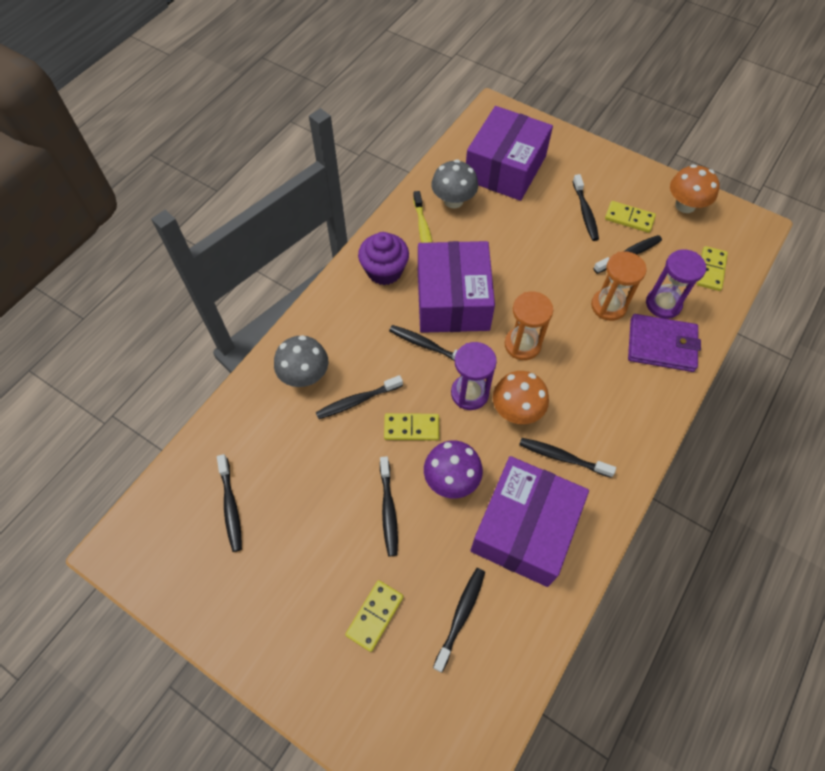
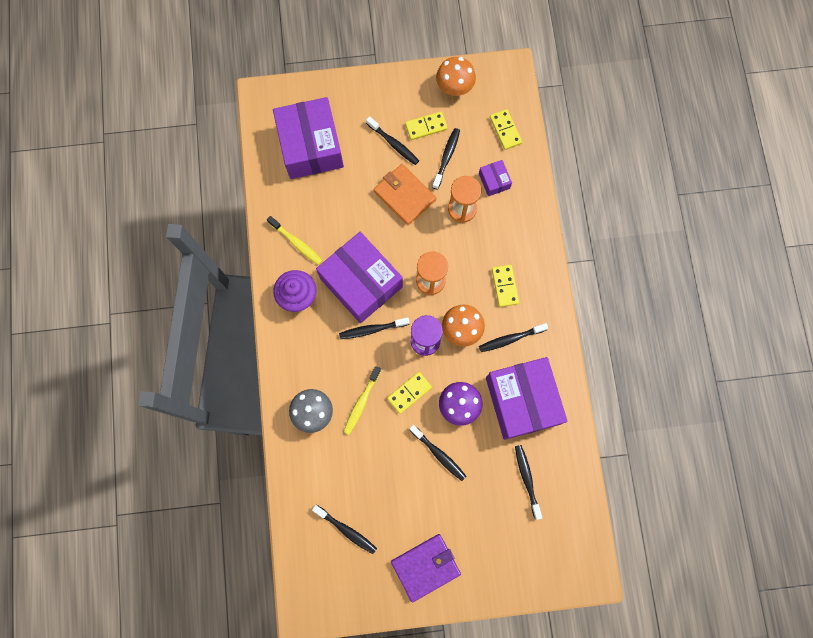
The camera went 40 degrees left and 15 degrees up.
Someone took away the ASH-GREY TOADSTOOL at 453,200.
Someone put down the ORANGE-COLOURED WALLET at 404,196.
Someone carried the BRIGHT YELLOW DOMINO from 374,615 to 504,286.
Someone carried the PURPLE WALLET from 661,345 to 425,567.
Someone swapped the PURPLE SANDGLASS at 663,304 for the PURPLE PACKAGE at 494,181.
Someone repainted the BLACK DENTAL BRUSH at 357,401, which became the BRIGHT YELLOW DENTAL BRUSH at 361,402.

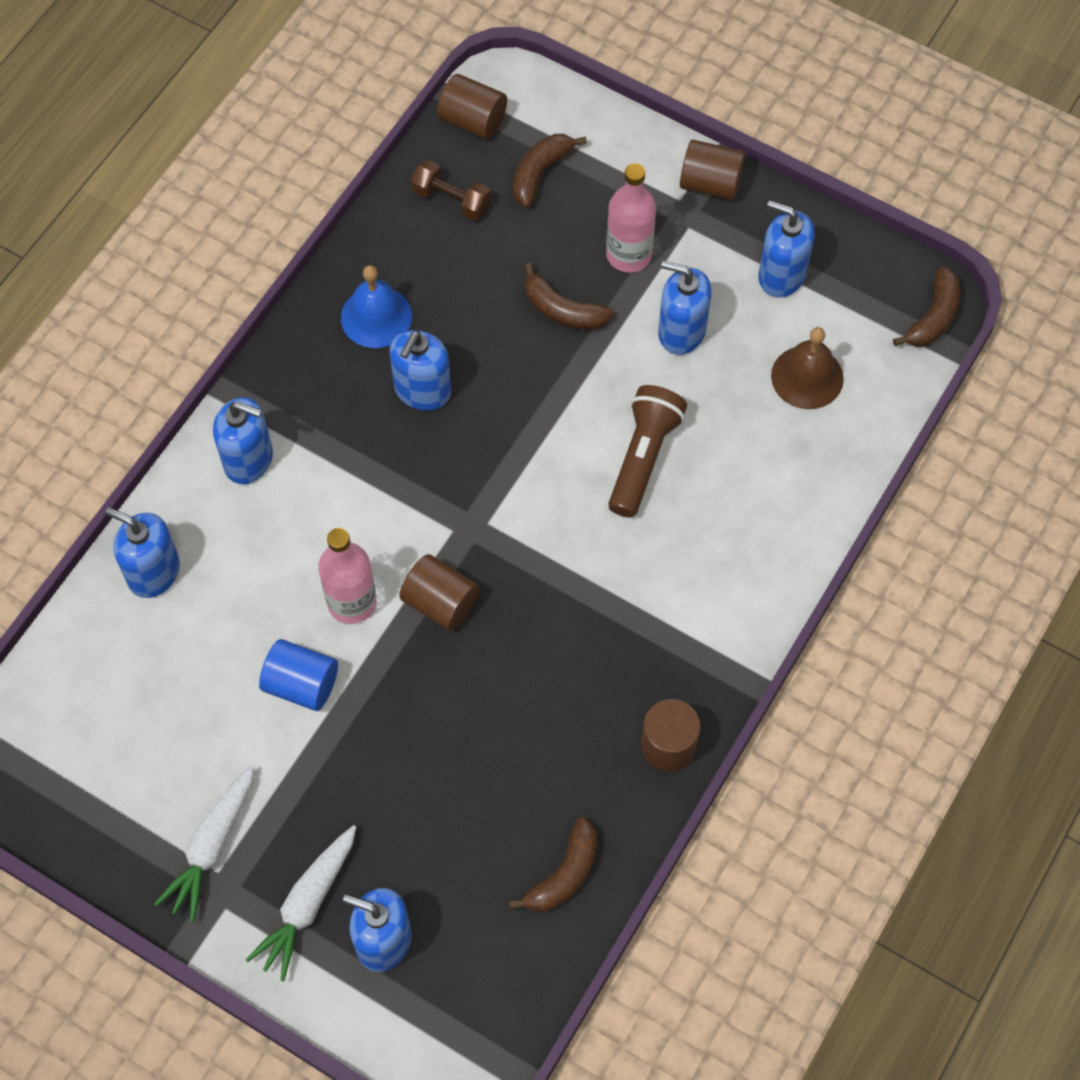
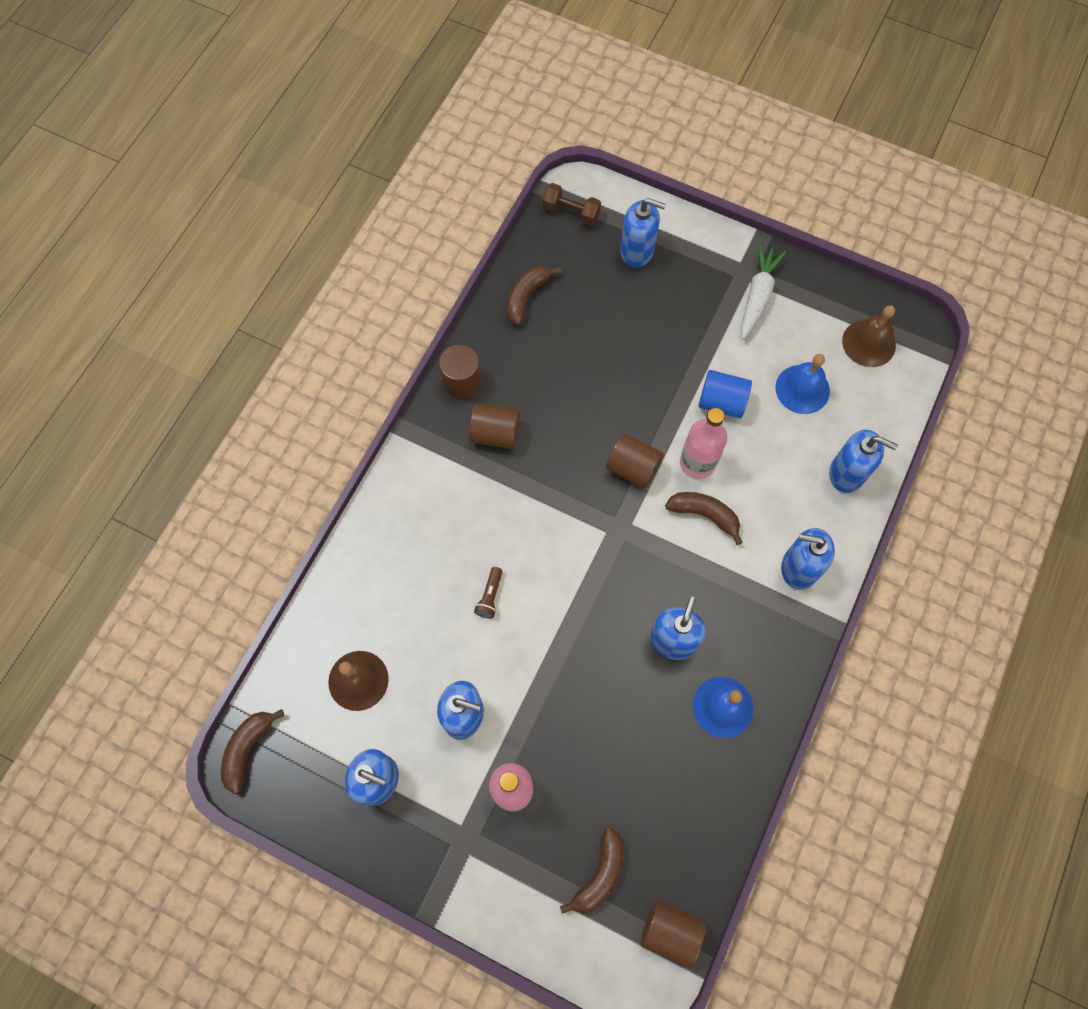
The camera went 175 degrees right and 5 degrees up.
Someone took away the PURE WHITE CARROT at 307,905.
Someone put down the COBALT HAND BELL at 802,389.
Someone put down the RUSSET HAND BELL at 868,343.
Someone carried the RUSSET DUMBBELL from 451,200 to 571,212.
Someone carried the RUSSET TOY BANANA from 563,310 to 704,515.
Someone carried the RUSSET CYLINDER from 710,183 to 495,433.
Someone scaled the RUSSET TORCH at 643,457 by 0.49.

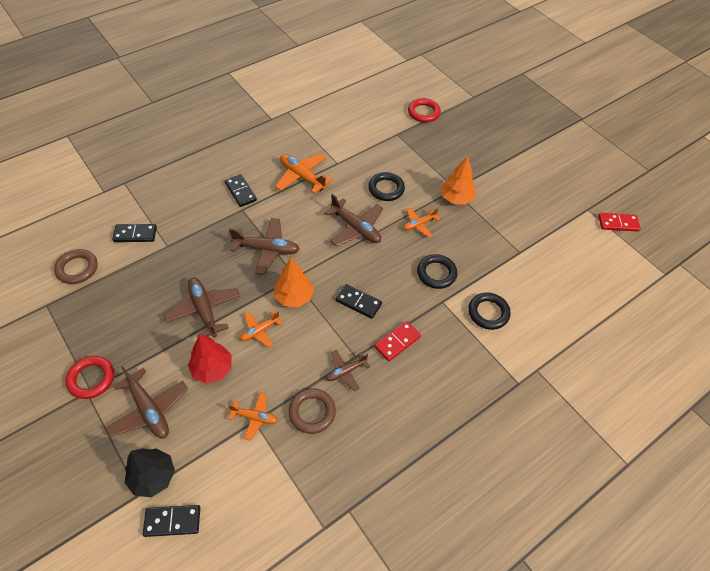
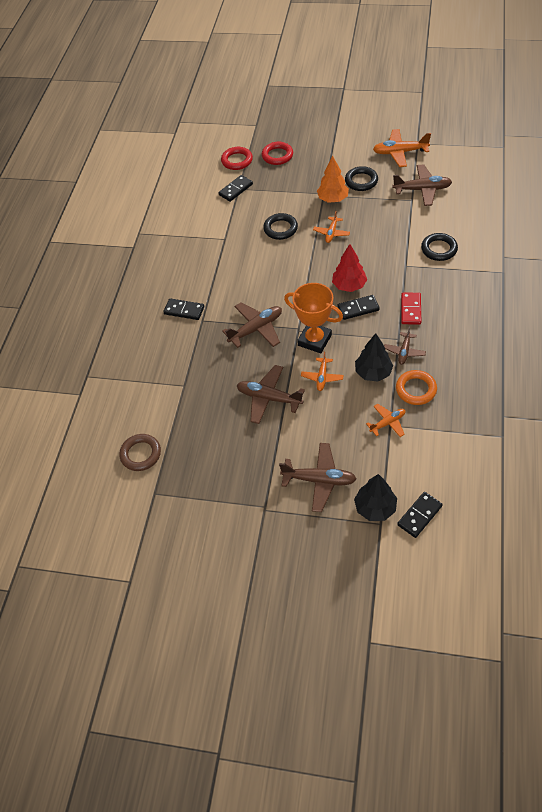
The camera went 35 degrees left and 0 degrees up.
Someone took away the RED DOMINO at 618,223.
Someone put down the BLACK FIR TREE at 373,373.
Someone carried the RED HOOP from 91,379 to 277,155.
Someone carried the BLACK DOMINO from 135,234 to 236,189.
Someone carried the RED FIR TREE from 212,369 to 349,285.
Someone carried the ORANGE-COLOURED PLANE from 302,177 to 400,152.
Someone carried the RUSSET PLANE from 356,228 to 422,190.
Someone carried the BLACK HOOP from 436,273 to 361,181.
Someone swapped the ORANGE-COLOURED FIR TREE at 294,297 for the ORANGE-COLOURED AWARD CUP at 314,340.
Someone repainted the RUSSET HOOP at 312,412, which became the ORANGE-COLOURED HOOP at 416,389.

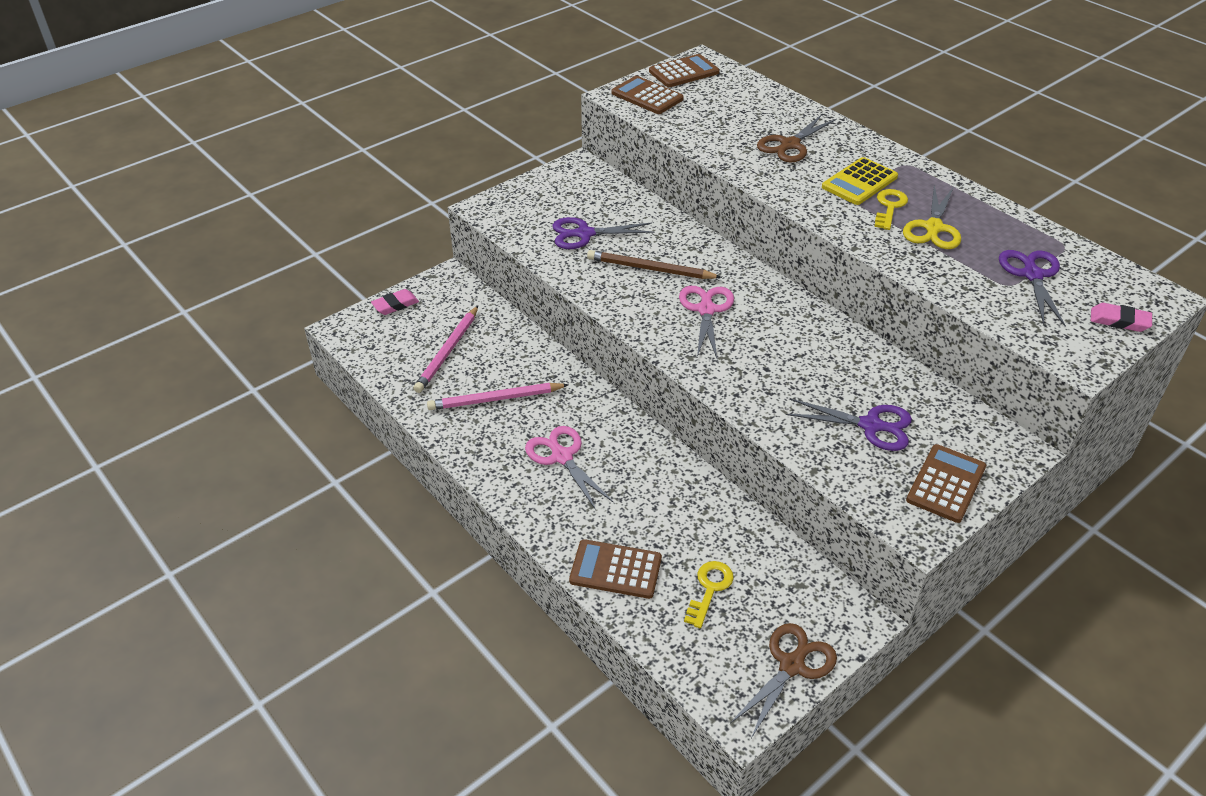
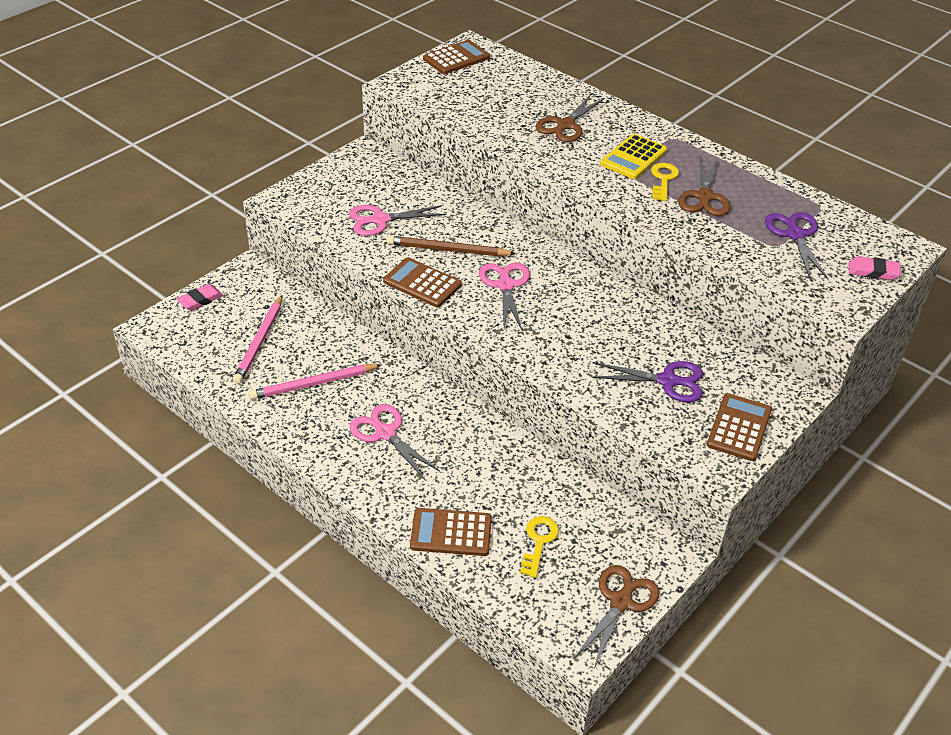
The camera went 10 degrees left and 0 degrees up.
Someone carried the RUSSET CALCULATOR from 647,96 to 422,283.
Someone repainted the PURPLE SHEARS at 584,234, which became the ROSE-PINK SHEARS at 380,220.
Someone repainted the BRIGHT YELLOW SHEARS at 933,228, which became the RUSSET SHEARS at 704,197.

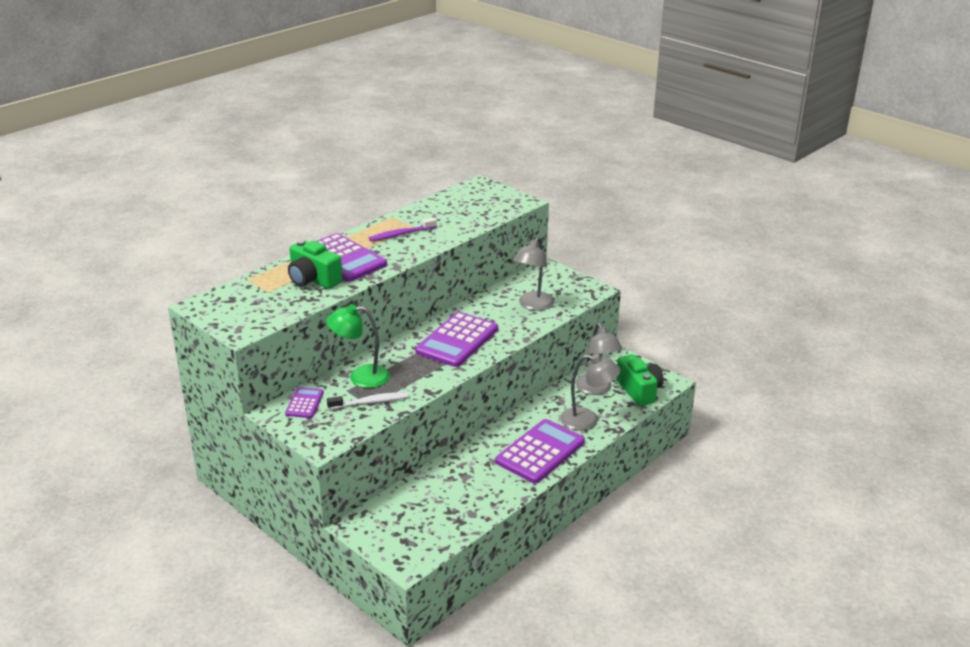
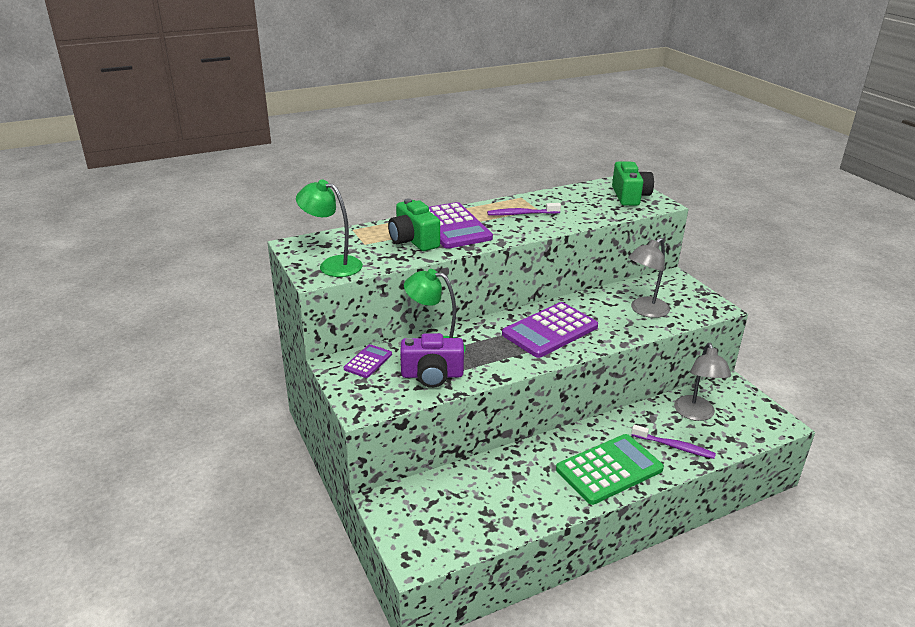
The camera went 20 degrees right and 0 degrees up.
Someone put down the EMERALD READING LAMP at 333,265.
Someone carried the EMERALD PHOTO CAMERA from 639,390 to 629,196.
Someone swapped the PURE WHITE DENTAL BRUSH at 370,402 for the PURPLE PHOTO CAMERA at 432,375.
Someone swapped the ASH-GREY READING LAMP at 587,420 for the PURPLE DENTAL BRUSH at 674,446.
Someone repainted the PURPLE CALCULATOR at 540,452, which became the EMERALD CALCULATOR at 609,469.

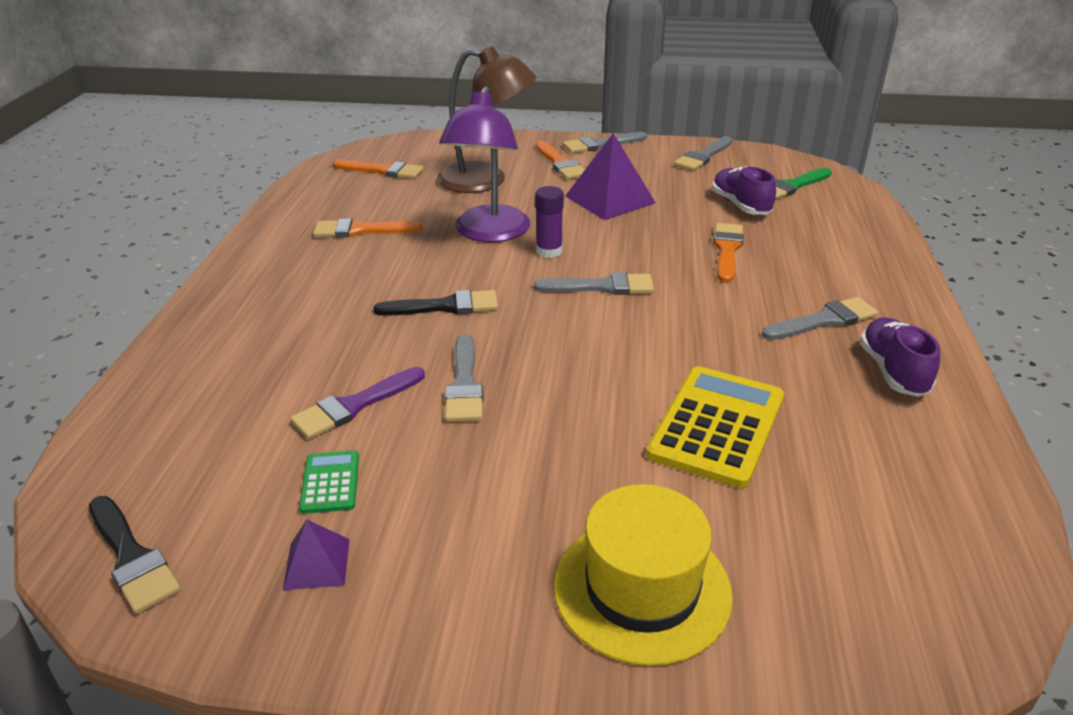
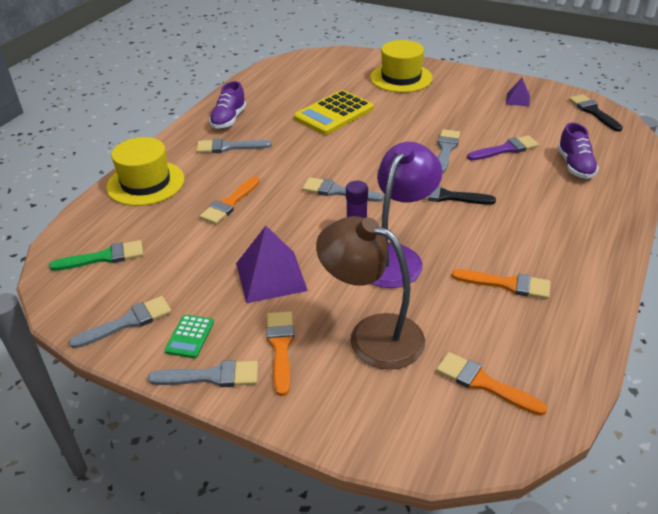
The camera went 160 degrees left and 5 degrees up.
Someone put down the BRIGHT YELLOW TALL HAT at 145,183.
Someone carried the EMERALD CALCULATOR from 330,482 to 190,336.
Someone carried the PURPLE SHOE from 740,205 to 575,166.

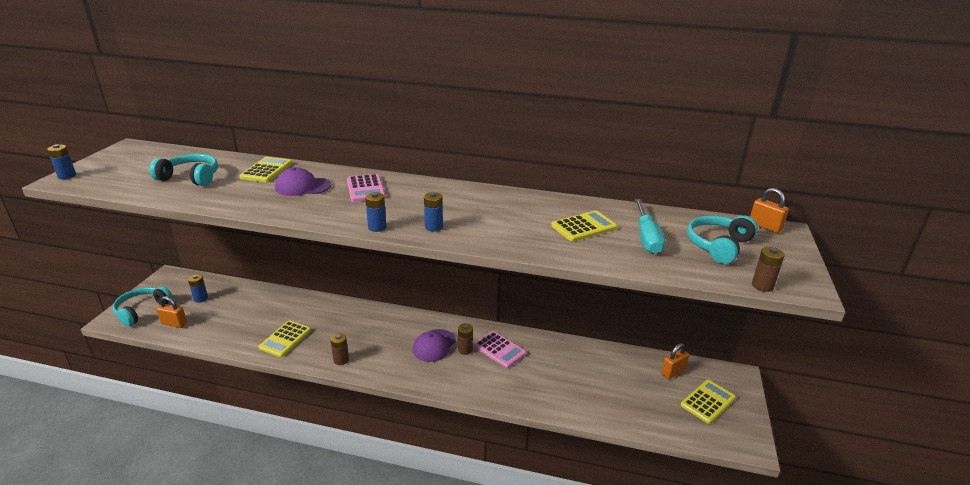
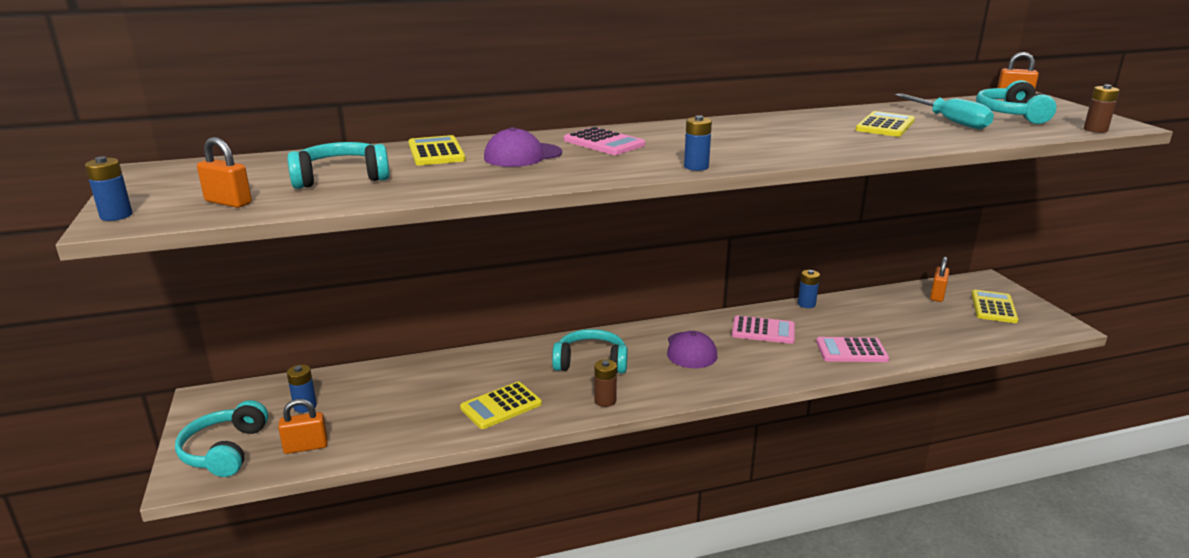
The camera went 30 degrees left and 5 degrees down.
Someone took away the RUSSET POWER CELL at 465,350.
Someone put down the ORANGE-COLOURED PADLOCK at 228,202.
Someone put down the TURQUOISE HEADPHONES at 591,362.
Someone put down the ROSE-PINK CALCULATOR at 851,351.
Someone carried the COBALT POWER CELL from 434,227 to 806,304.
Someone rotated the BRIGHT YELLOW CALCULATOR at 285,339 by 60 degrees clockwise.

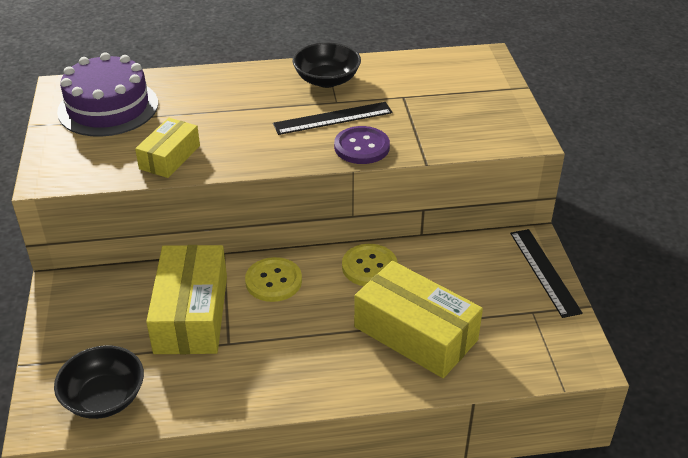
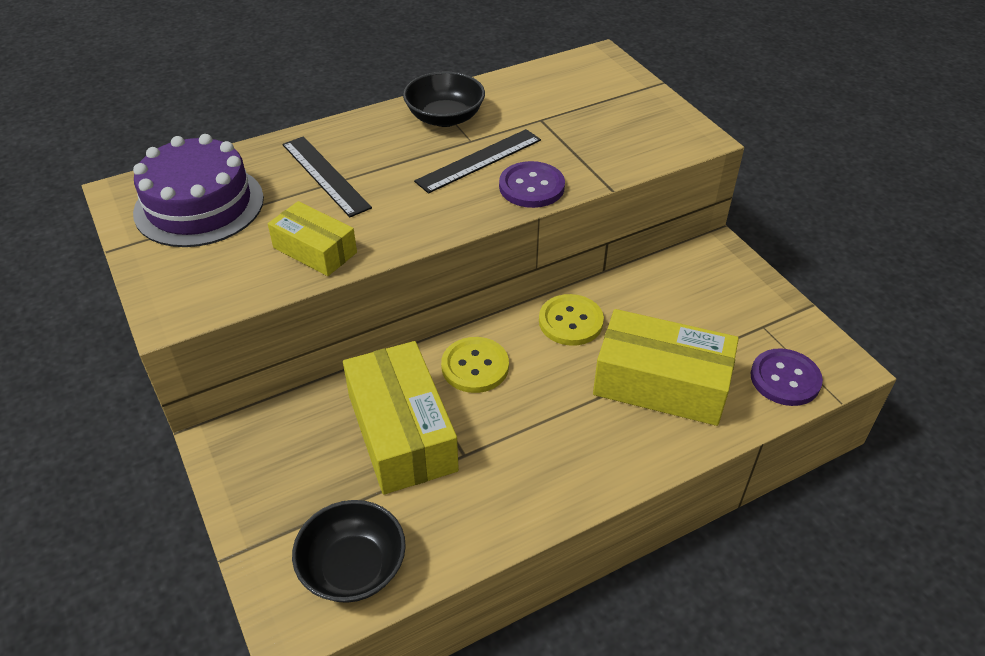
The camera went 20 degrees left and 5 degrees up.
Someone put down the PURPLE SEWING BUTTON at 785,379.
Someone carried the BLACK RULER from 544,271 to 325,175.
Someone rotated the BRIGHT YELLOW PACKAGE at 170,157 by 60 degrees counterclockwise.

